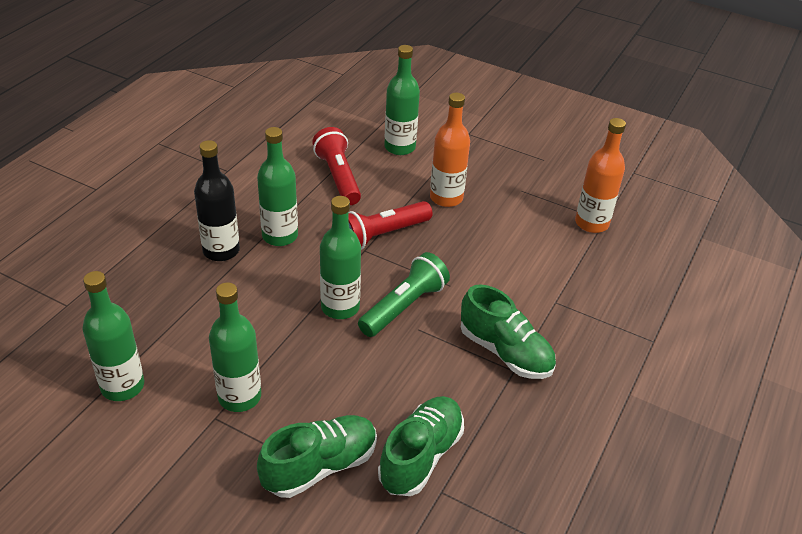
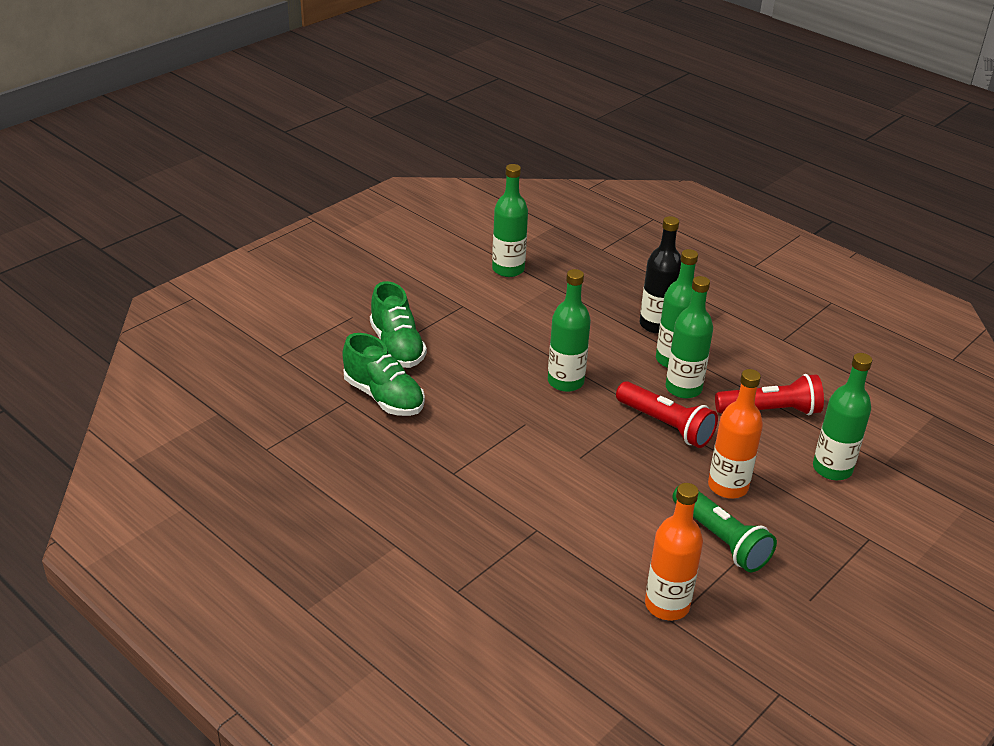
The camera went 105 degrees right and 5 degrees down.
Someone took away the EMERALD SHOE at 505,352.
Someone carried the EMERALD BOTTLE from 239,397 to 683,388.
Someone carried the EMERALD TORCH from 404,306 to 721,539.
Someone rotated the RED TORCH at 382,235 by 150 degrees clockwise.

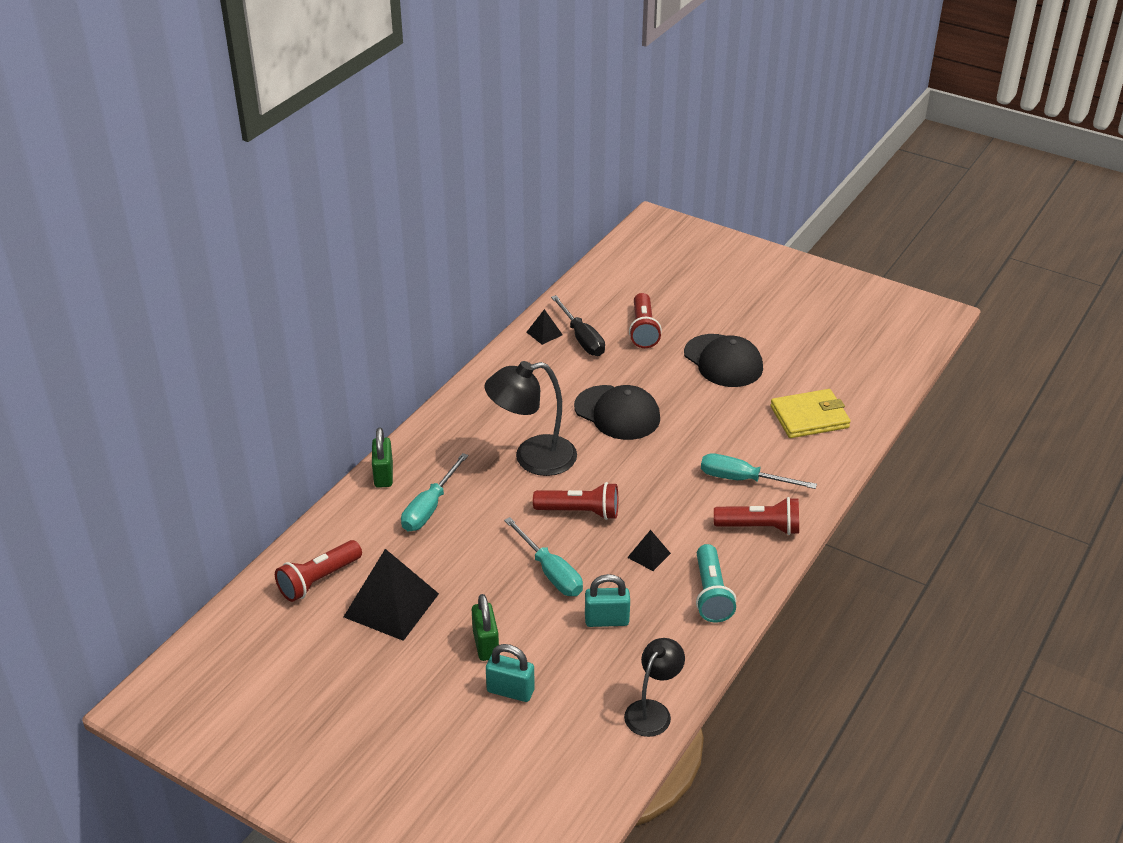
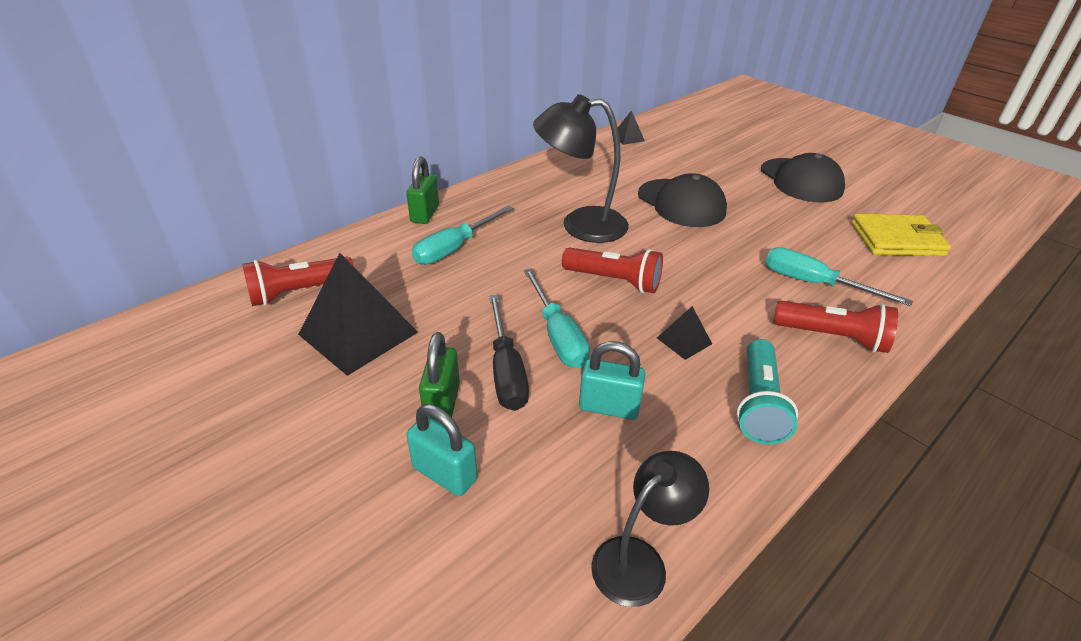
The camera went 15 degrees right and 0 degrees up.
Someone took away the RED TORCH at 643,330.
Someone carried the BLACK HAND SCREWDRIVER from 582,338 to 506,371.

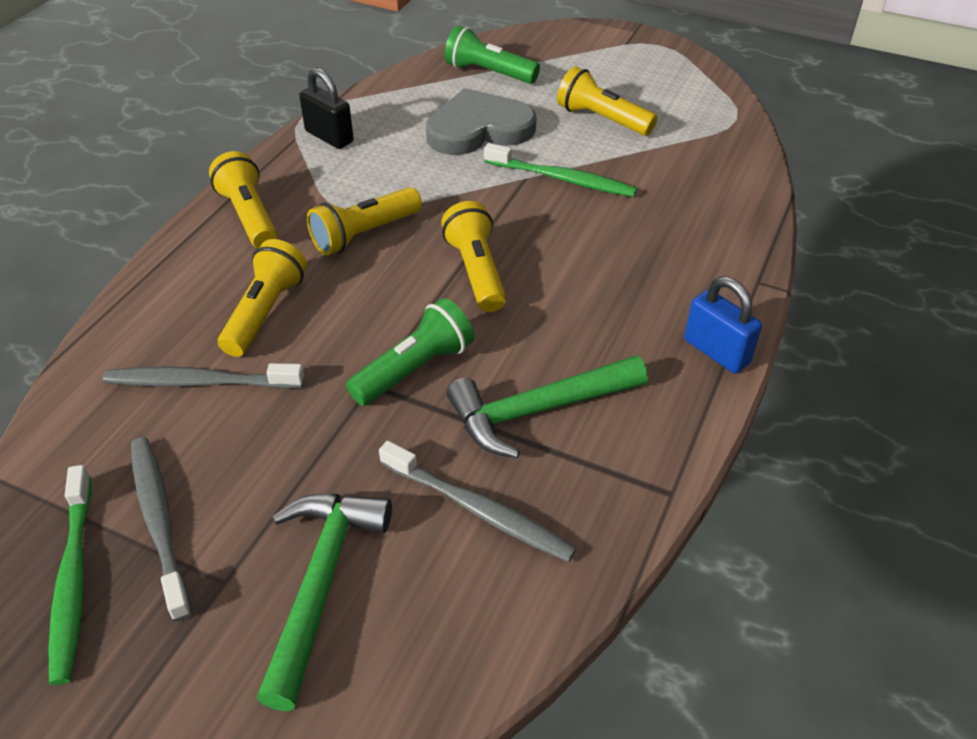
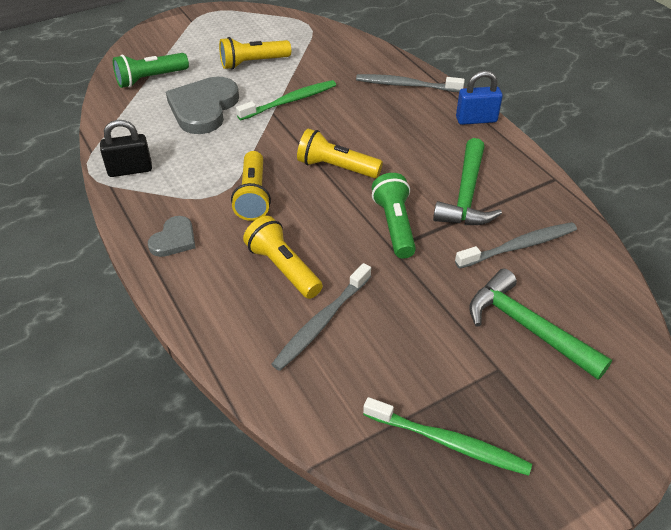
The camera went 55 degrees left and 0 degrees up.
Someone carried the ASH-GREY DENTAL BRUSH from 159,522 to 406,85.
Someone swapped the BRIGHT YELLOW TORCH at 249,216 for the ASH-GREY LOVE HEART at 174,239.

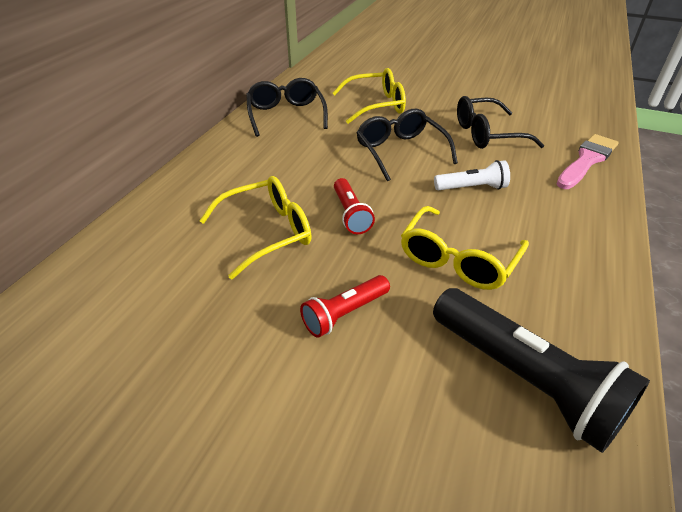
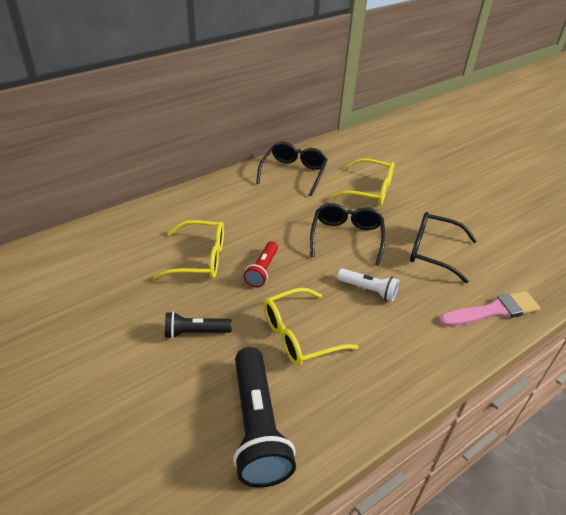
The camera went 30 degrees right and 0 degrees up.
Someone repainted the RED TORCH at 344,313, which became the BLACK TORCH at 195,332.

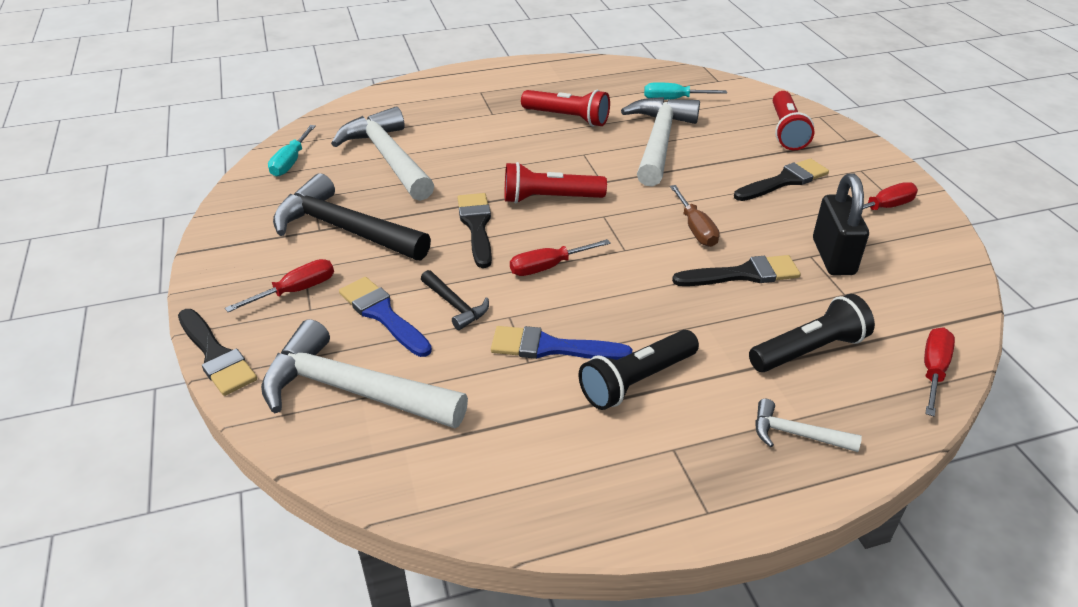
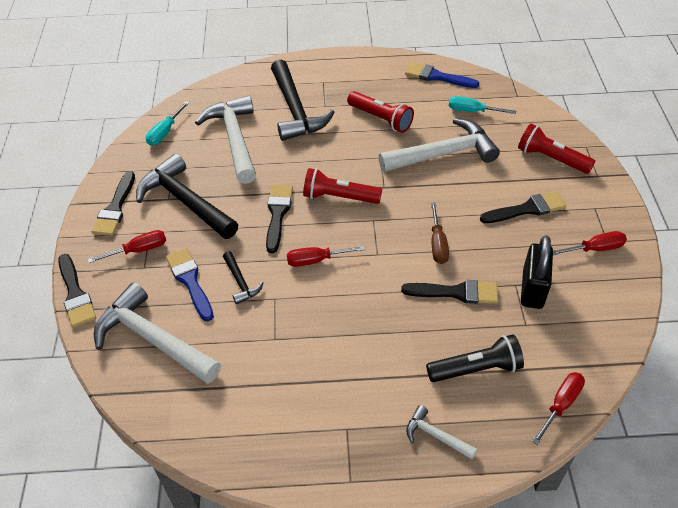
The camera went 15 degrees right and 10 degrees up.
Someone took away the BLACK TORCH at 636,381.
Someone put down the BLACK PAINTBRUSH at 115,208.
Someone put down the BLACK CARPENTER'S HAMMER at 295,110.
Someone carried the COBALT PAINTBRUSH from 551,347 to 437,76.
Someone rotated the PURE WHITE CARPENTER'S HAMMER at 659,142 by 45 degrees clockwise.
Someone rotated the RED TORCH at 786,131 by 105 degrees clockwise.

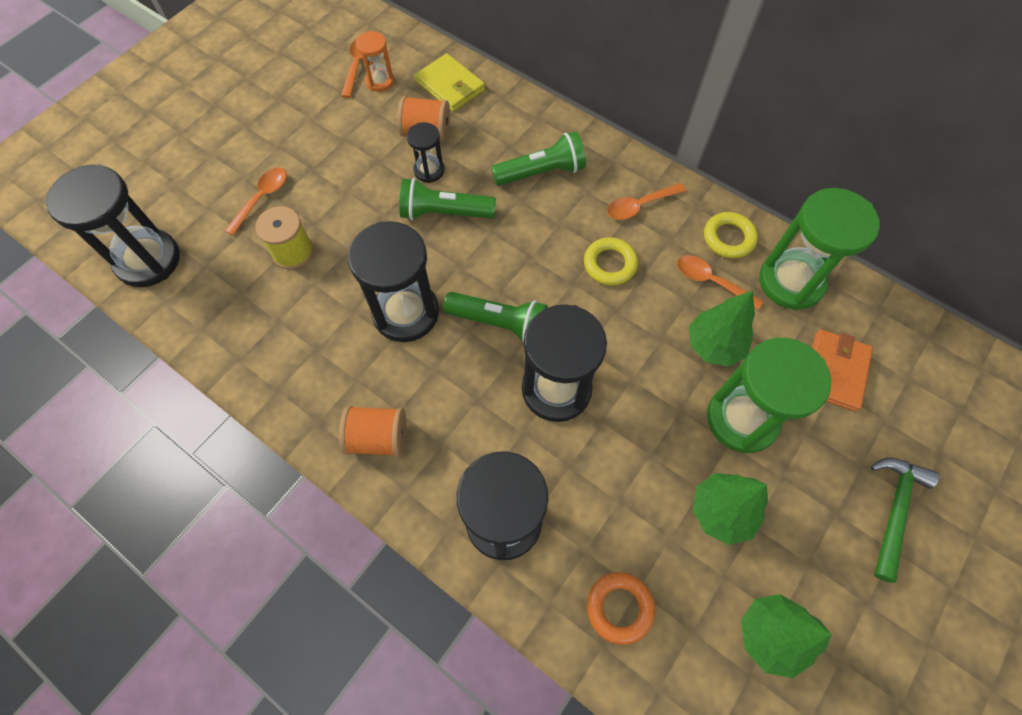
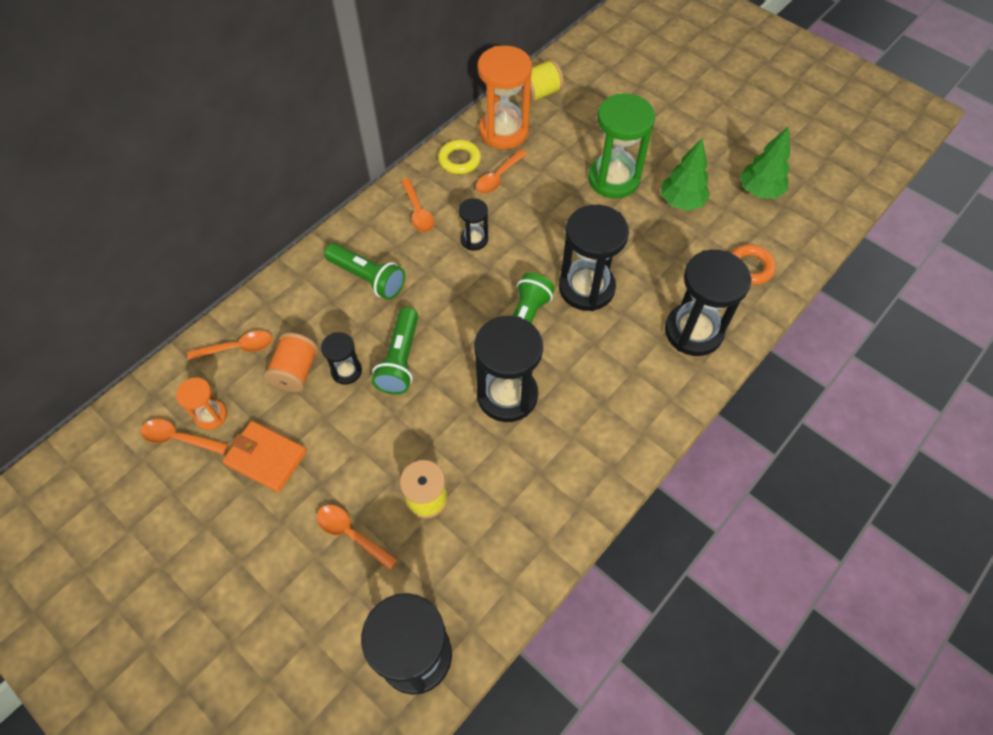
The camera went 85 degrees left and 5 degrees down.
Someone took away the ORANGE-COLOURED REEL OF THREAD at 378,438.
Someone took away the EMERALD FIR TREE at 714,346.
Someone took away the EMERALD CARPENTER'S HAMMER at 893,511.
Someone put down the BRIGHT YELLOW REEL OF THREAD at 538,94.
Someone carried the ORANGE-COLOURED WALLET from 834,371 to 266,458.
Someone swapped the BRIGHT YELLOW WALLET at 450,86 for the ORANGE-COLOURED TEASPOON at 238,348.
Someone swapped the BRIGHT YELLOW HOOP at 609,264 for the BLACK SANDGLASS at 474,239.
Someone repainted the EMERALD SANDGLASS at 791,282, which became the ORANGE-COLOURED SANDGLASS at 504,131.
Someone rotated the EMERALD TORCH at 541,172 by 135 degrees clockwise.

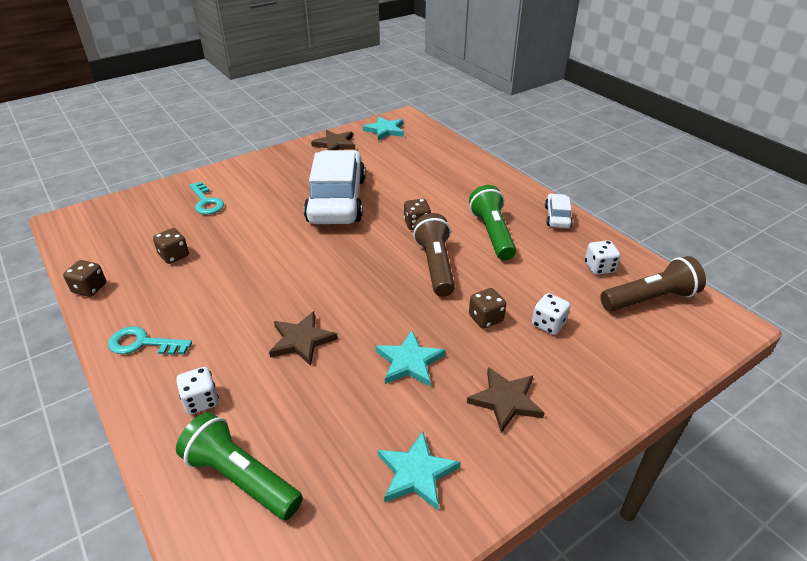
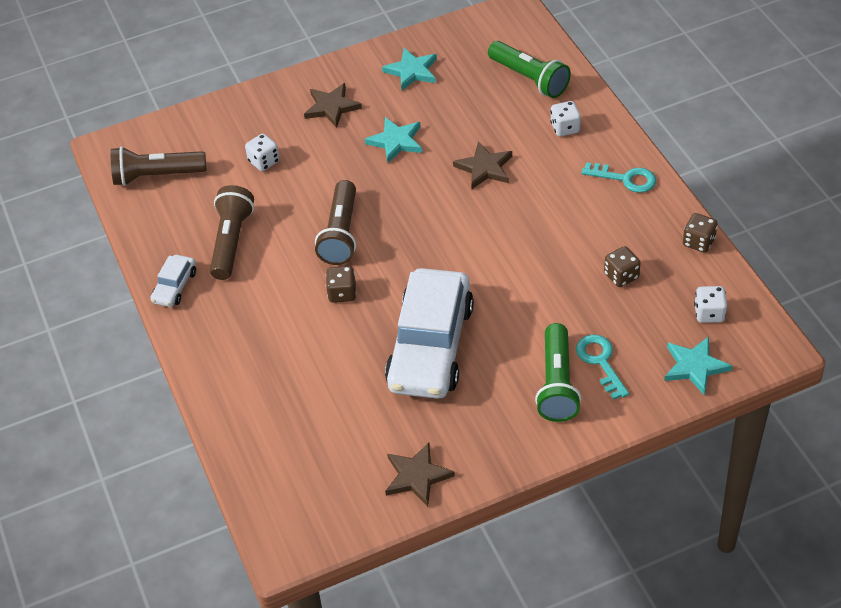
The camera went 165 degrees left and 10 degrees up.
Someone took away the RUSSET DICE at 485,318.
Someone put down the RUSSET TORCH at 231,241.
Someone carried the TURQUOISE FIVE-POINTED STAR from 385,130 to 694,366.
Someone carried the EMERALD TORCH from 492,233 to 557,384.
Someone carried the PURE WHITE DICE from 599,267 to 709,313.

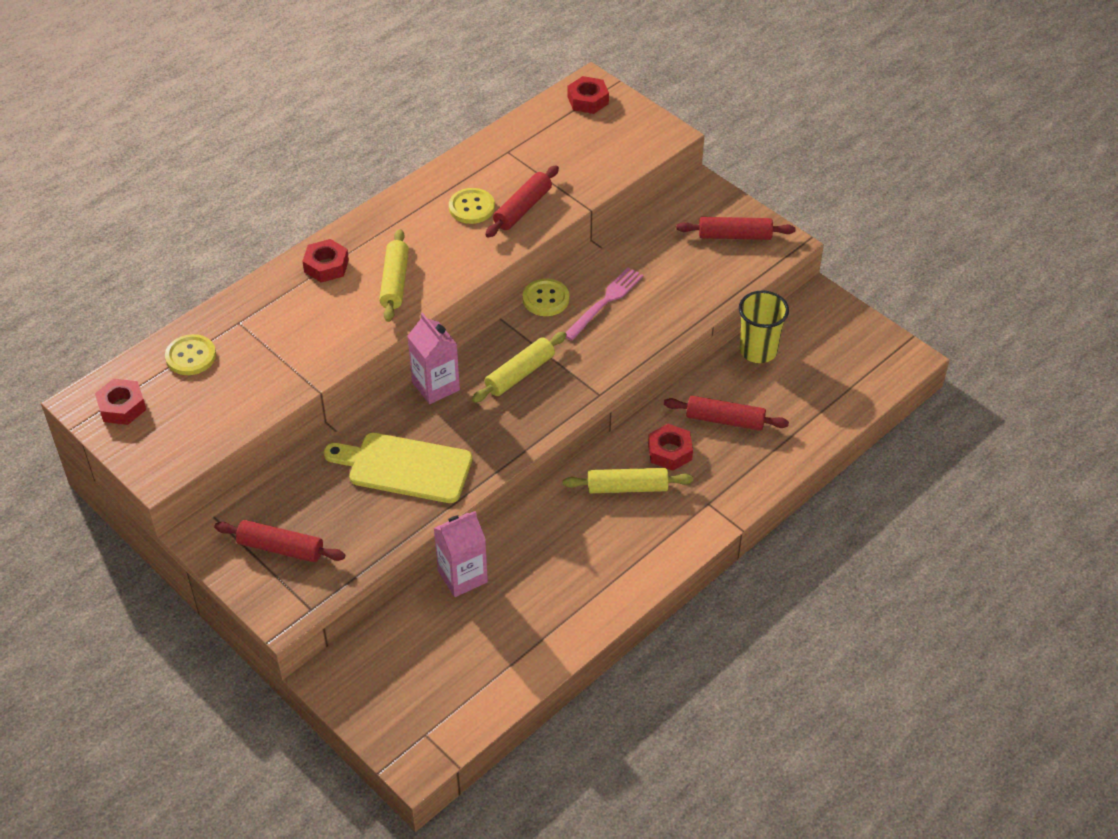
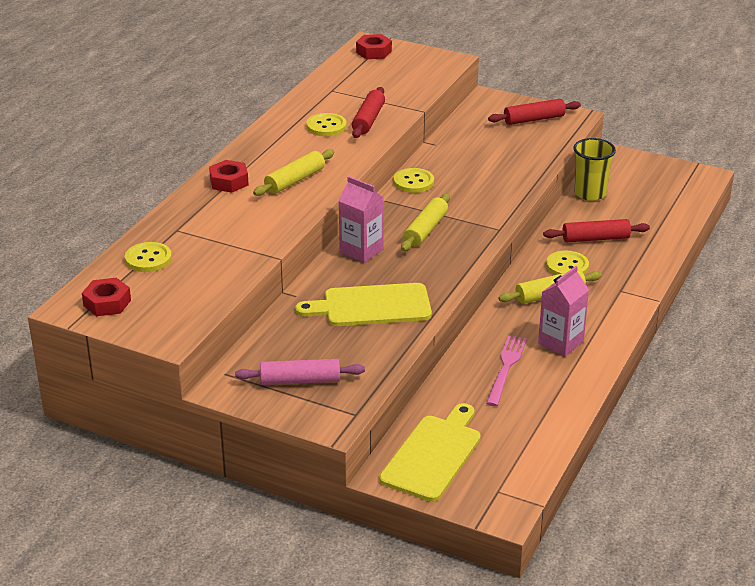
The camera went 20 degrees left and 15 degrees down.
Someone put down the BRIGHT YELLOW CHOPPING BOARD at 433,455.
Someone carried the ROSE-PINK MILK CARTON from 462,576 to 560,343.
Someone carried the ROSE-PINK TABLE FORK from 605,302 to 506,368.
Someone swapped the RED NUT at 670,452 for the BRIGHT YELLOW SEWING BUTTON at 567,266.
Someone repainted the RED PASTRY ROLLER at 280,548, which became the ROSE-PINK PASTRY ROLLER at 300,380.
Someone rotated the BRIGHT YELLOW PASTRY ROLLER at 395,282 by 60 degrees clockwise.

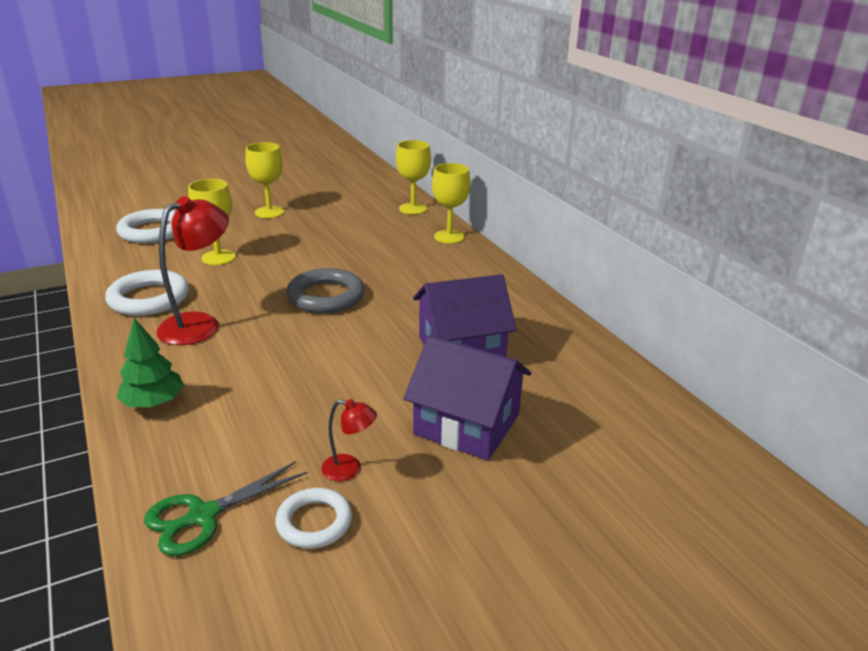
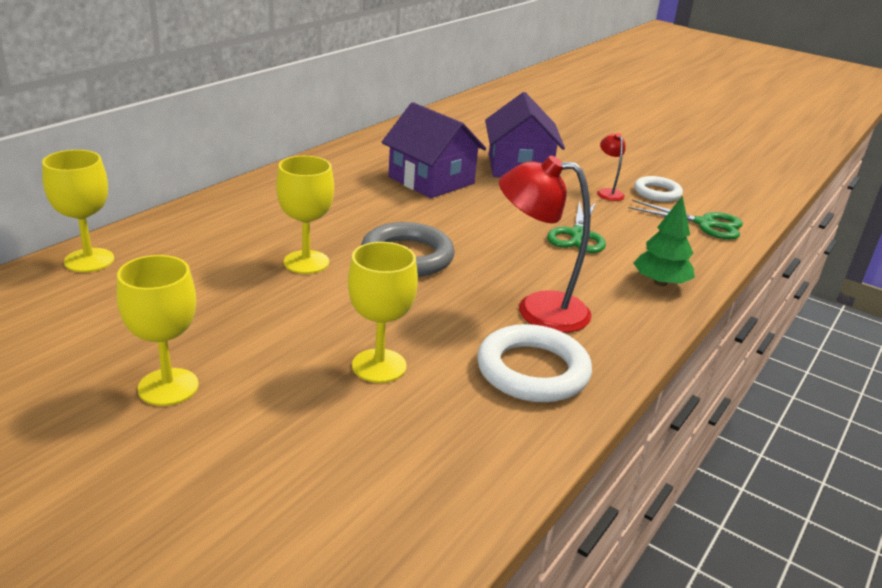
The camera went 120 degrees left and 0 degrees up.
Someone took away the PURE WHITE HOOP at 152,231.
Someone put down the EMERALD SHEARS at 578,235.
Someone carried the BRIGHT YELLOW WINE GLASS from 449,237 to 306,262.

